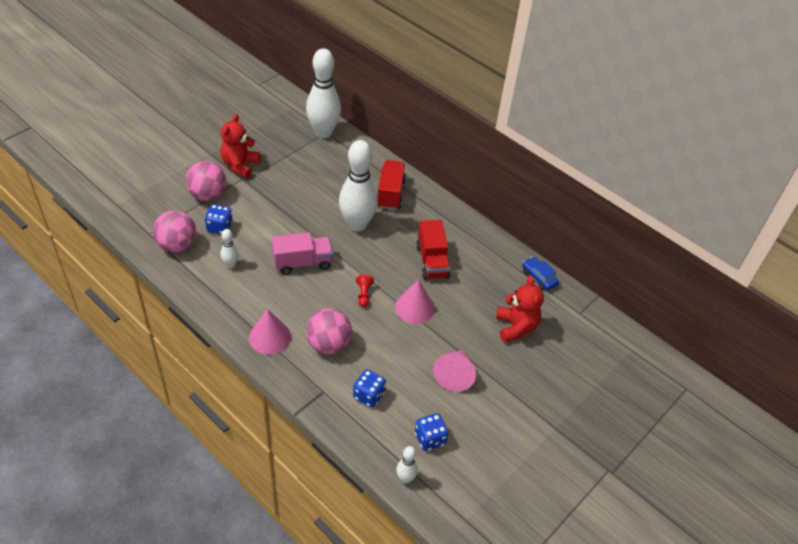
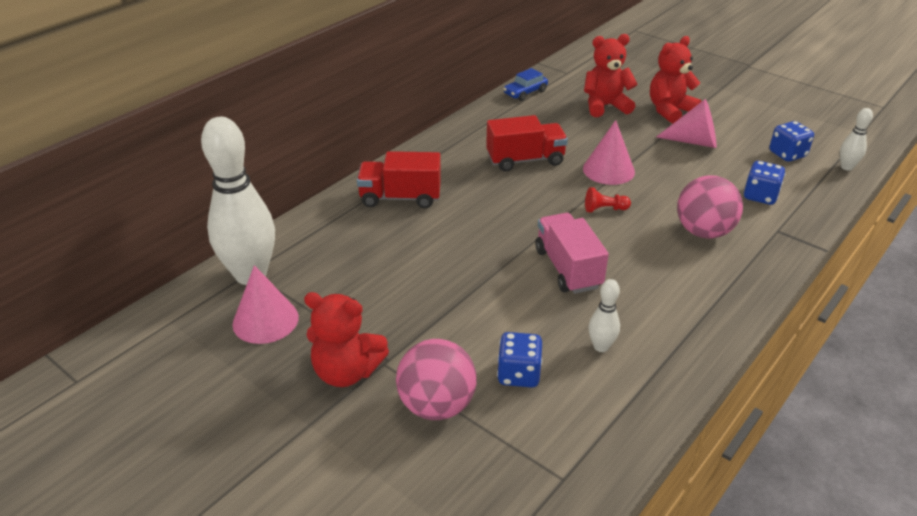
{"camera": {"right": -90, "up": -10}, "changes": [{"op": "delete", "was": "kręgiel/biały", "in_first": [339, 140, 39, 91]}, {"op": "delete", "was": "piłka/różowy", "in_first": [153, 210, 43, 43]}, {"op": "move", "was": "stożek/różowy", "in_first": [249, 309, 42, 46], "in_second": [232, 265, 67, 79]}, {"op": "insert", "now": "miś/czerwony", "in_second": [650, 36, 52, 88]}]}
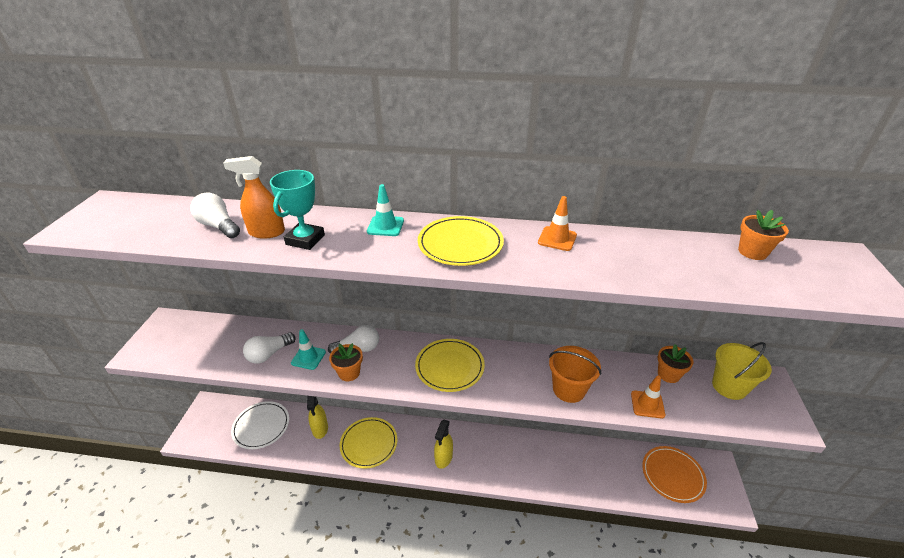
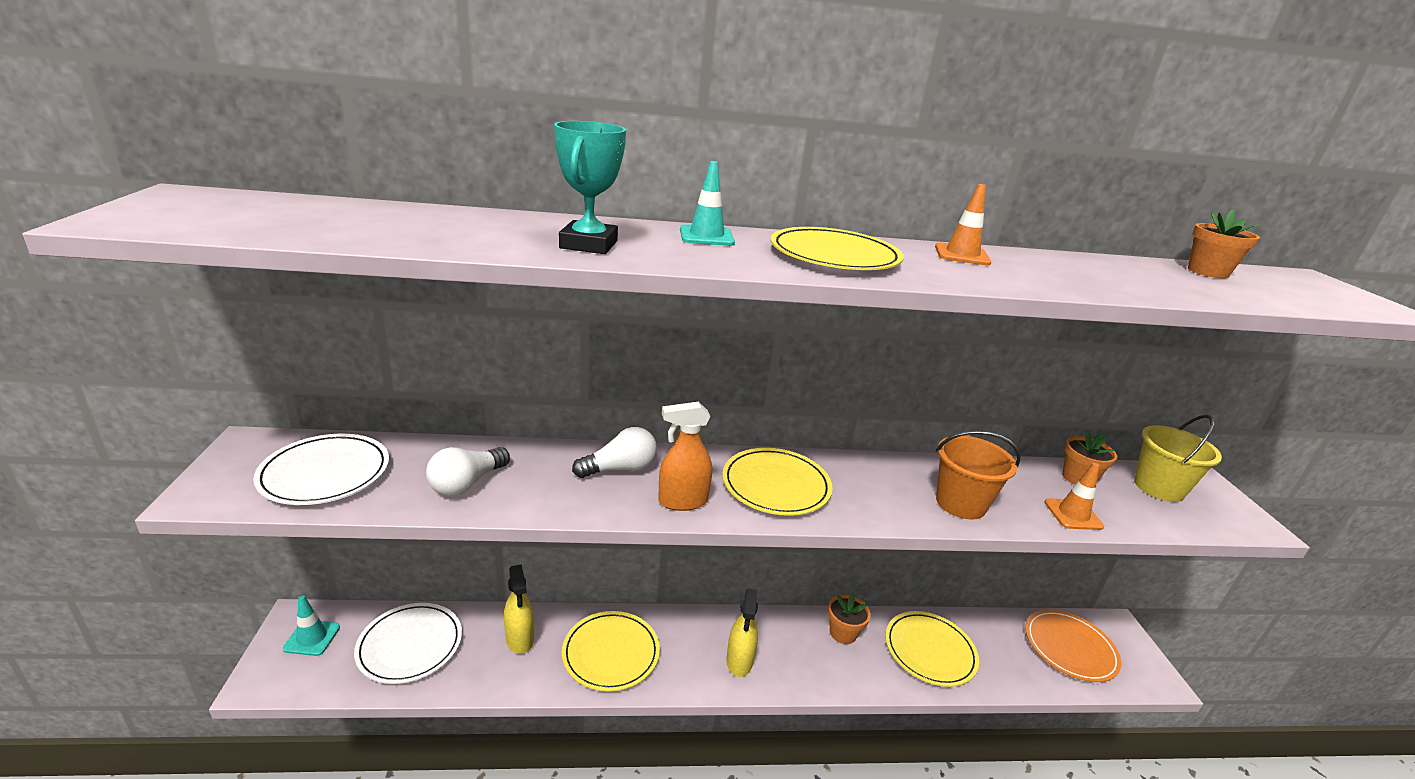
{"camera": {"right": -15, "up": -10}, "changes": [{"op": "move", "was": "spryskiwacz/pomarańczowy", "in_first": [223, 156, 62, 83], "in_second": [658, 402, 54, 109]}, {"op": "delete", "was": "żarówka/biały", "in_first": [190, 193, 50, 45]}, {"op": "move", "was": "pachołek/turkusowy", "in_first": [291, 329, 35, 41], "in_second": [283, 595, 57, 61]}, {"op": "move", "was": "doniczka/pomarańczowy", "in_first": [329, 343, 34, 38], "in_second": [828, 593, 43, 51]}, {"op": "insert", "now": "talerz/biały", "in_second": [253, 434, 136, 71]}, {"op": "insert", "now": "talerz/żółty", "in_second": [885, 611, 94, 76]}]}
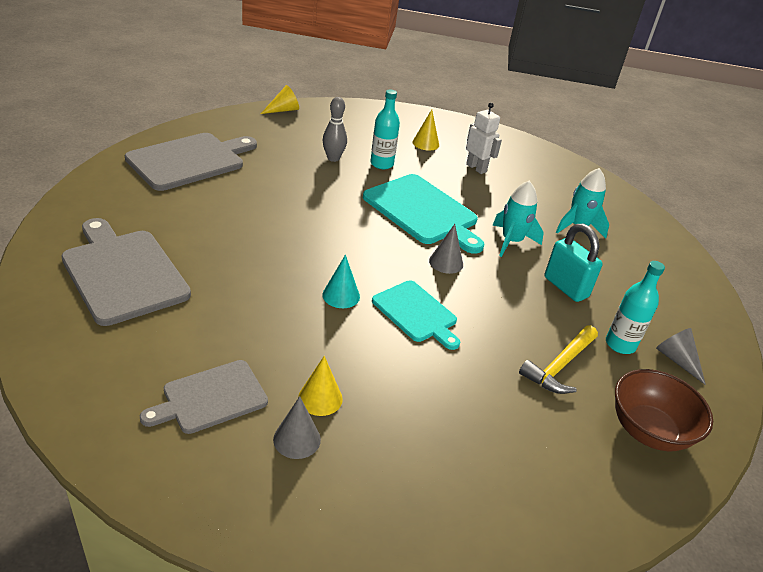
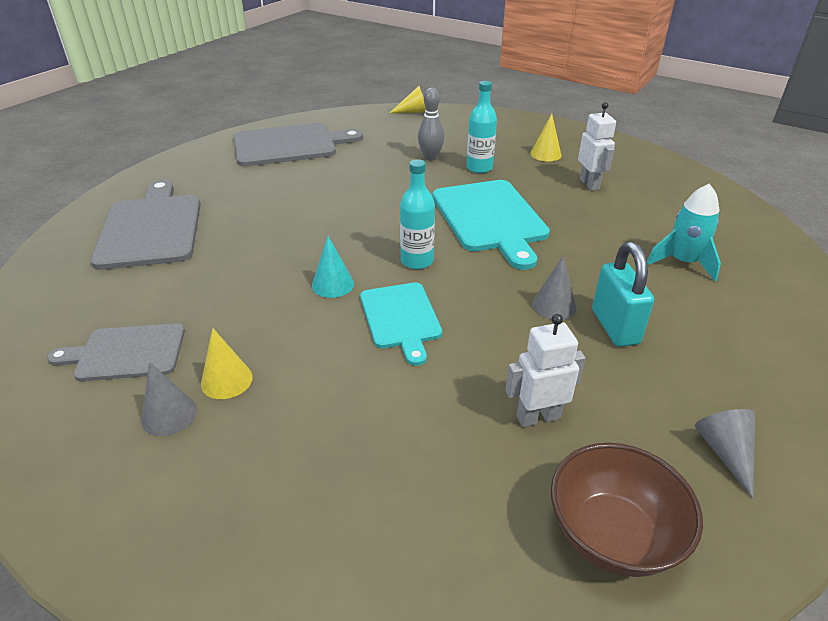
{"camera": {"right": 30, "up": 0}, "changes": [{"op": "delete", "was": "rakieta/turkusowy", "in_first": [492, 181, 52, 76]}, {"op": "move", "was": "stożek/szary", "in_first": [429, 224, 34, 50], "in_second": [532, 256, 44, 64]}, {"op": "move", "was": "butelka/turkusowy", "in_first": [606, 261, 59, 93], "in_second": [400, 159, 35, 110]}, {"op": "replace", "was": "młotek/żółty", "now": "robot/biały", "in_first": [519, 325, 79, 69], "in_second": [505, 314, 80, 113]}]}
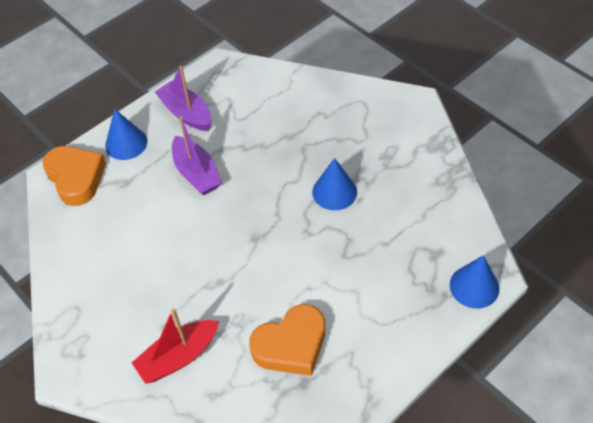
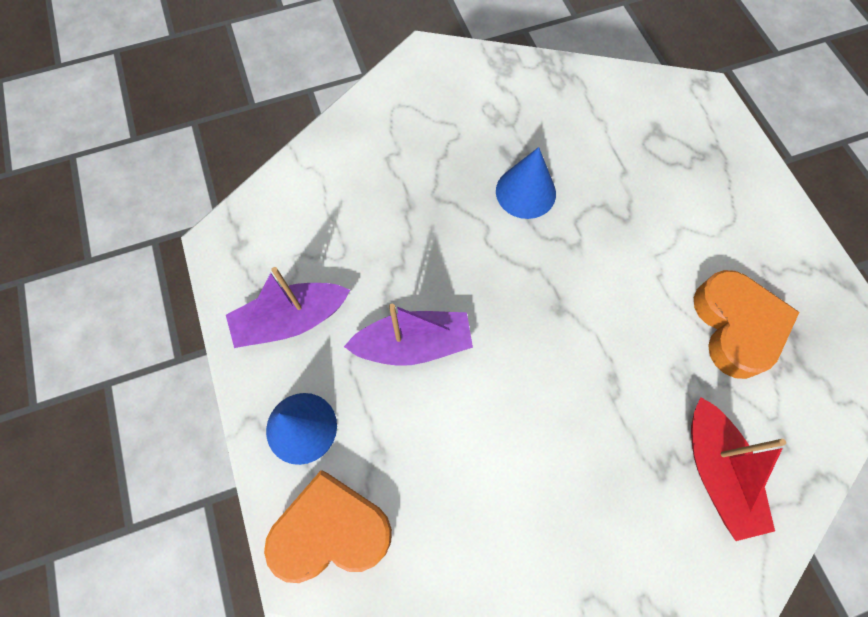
{"camera": {"right": -70, "up": 15}, "changes": [{"op": "delete", "was": "stożek/niebieski", "in_first": [450, 255, 49, 54]}]}
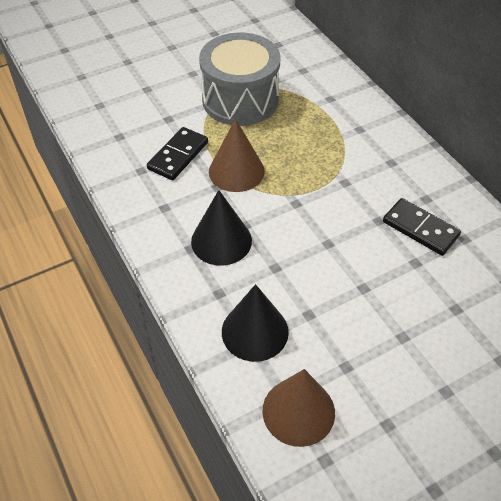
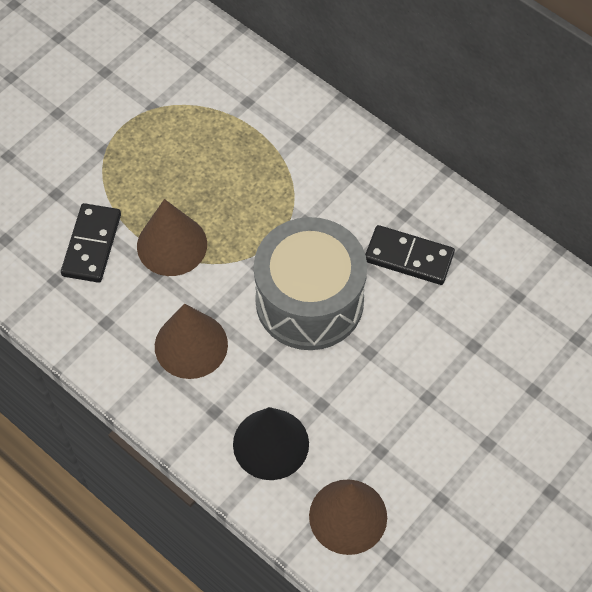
{"camera": {"right": -20, "up": 10}, "changes": [{"op": "move", "was": "bęben/szary", "in_first": [199, 33, 81, 93], "in_second": [254, 217, 113, 133]}, {"op": "recolor", "was": "stożek/czarny", "now": "stożek/brązowy", "in_first": [191, 190, 61, 76], "in_second": [155, 304, 73, 75]}]}
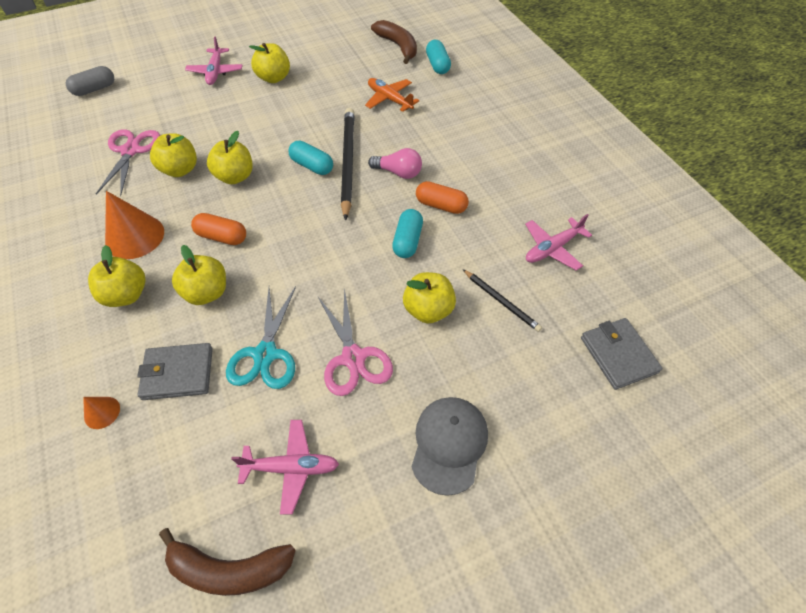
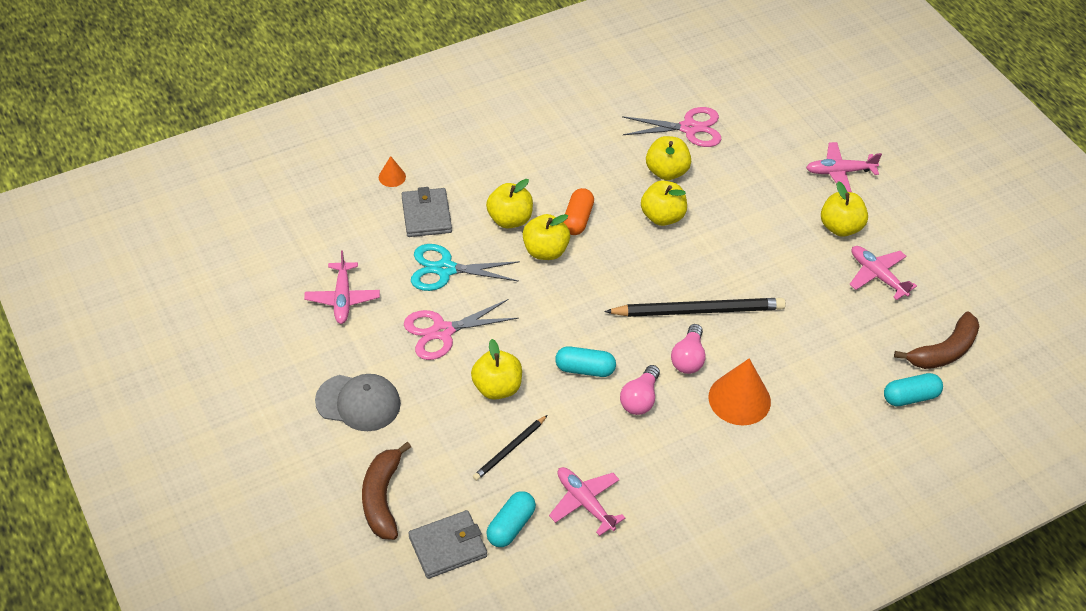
{"camera": {"right": 85, "up": -5}, "changes": [{"op": "delete", "was": "kapsułka/szary", "in_first": [66, 66, 48, 30]}, {"op": "delete", "was": "samolot/pomarańczowy", "in_first": [365, 78, 54, 34]}, {"op": "move", "was": "kapsułka/turkusowy", "in_first": [288, 140, 45, 35], "in_second": [486, 491, 50, 56]}, {"op": "replace", "was": "kapsułka/pomarańczowy", "now": "żarówka/różowy", "in_first": [416, 181, 53, 33], "in_second": [620, 365, 40, 50]}, {"op": "move", "was": "stożek/pomarańczowy", "in_first": [105, 191, 59, 68], "in_second": [708, 358, 63, 67]}, {"op": "move", "was": "jabłko/żółty", "in_first": [88, 245, 57, 62], "in_second": [523, 214, 47, 46]}, {"op": "move", "was": "banan/brązowy", "in_first": [159, 528, 137, 68], "in_second": [362, 442, 49, 98]}, {"op": "insert", "now": "samolot/różowy", "in_second": [849, 246, 68, 54]}]}
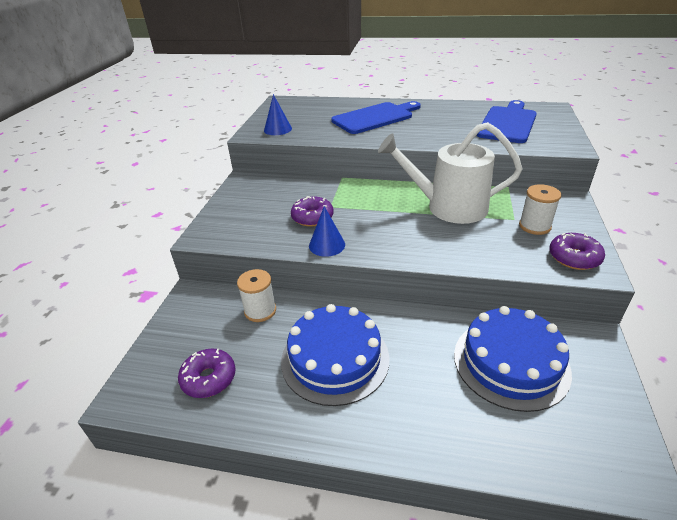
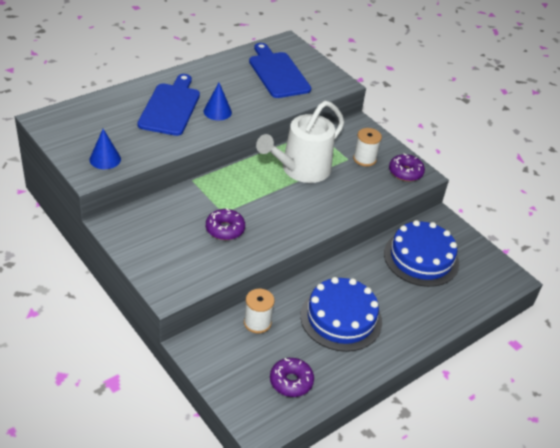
{"camera": {"right": -55, "up": 5}, "changes": [{"op": "move", "was": "stożek/niebieski", "in_first": [309, 206, 36, 51], "in_second": [204, 83, 28, 37]}]}
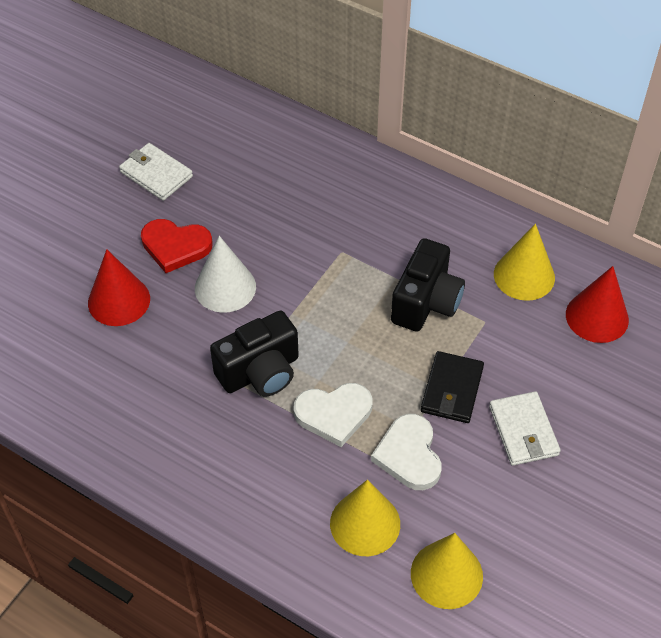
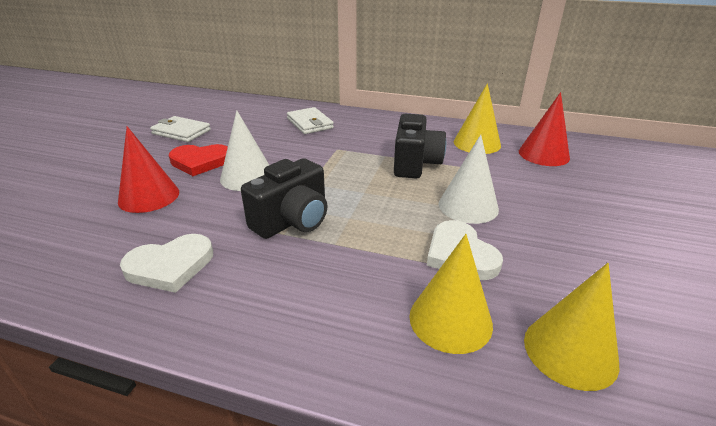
{"camera": {"right": -15, "up": -20}, "changes": [{"op": "replace", "was": "portfel/czarny", "now": "stożek/biały", "in_first": [421, 351, 63, 72], "in_second": [438, 135, 61, 89]}, {"op": "move", "was": "serce/biały", "in_first": [294, 383, 78, 64], "in_second": [120, 234, 93, 59]}, {"op": "move", "was": "portfel/biały", "in_first": [489, 391, 72, 75], "in_second": [287, 107, 47, 27]}]}
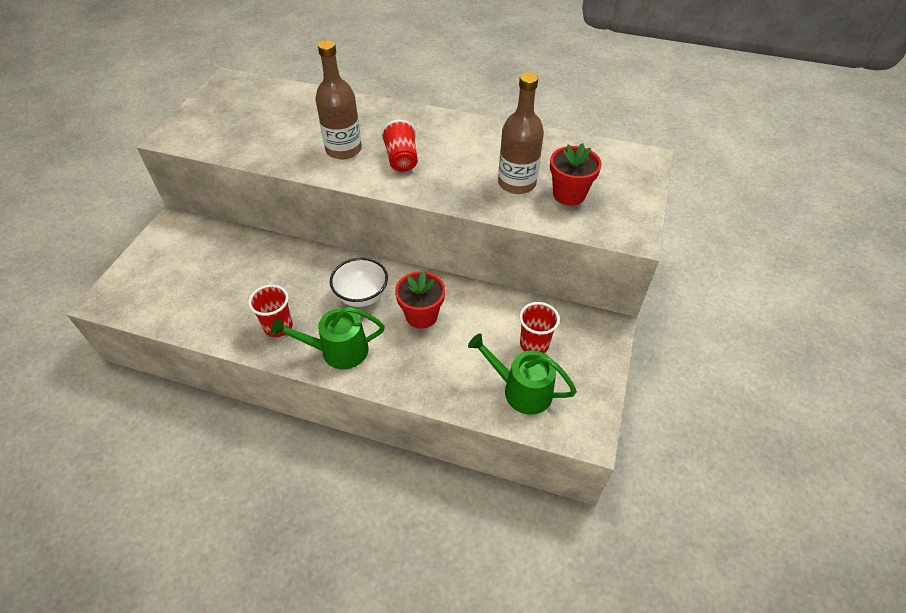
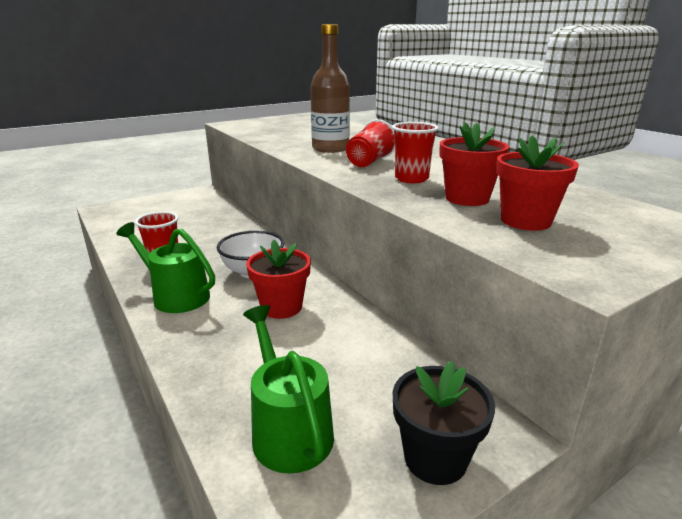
{"camera": {"right": 40, "up": -25}, "changes": [{"op": "replace", "was": "butelka/brązowy", "now": "doniczka/czerwony", "in_first": [498, 73, 46, 121], "in_second": [440, 122, 69, 84]}, {"op": "move", "was": "szklanka/czerwony", "in_first": [519, 302, 41, 51], "in_second": [392, 122, 47, 61]}, {"op": "insert", "now": "doniczka/czarny", "in_second": [393, 361, 102, 124]}]}
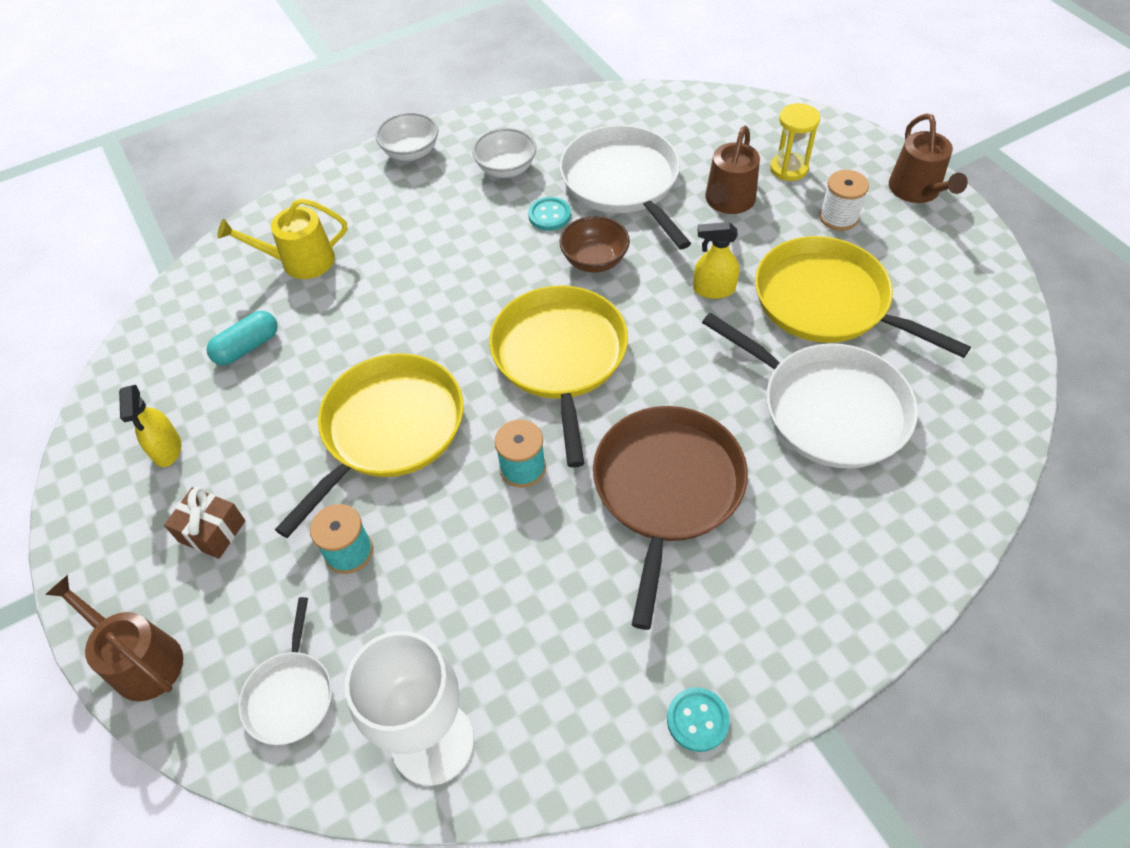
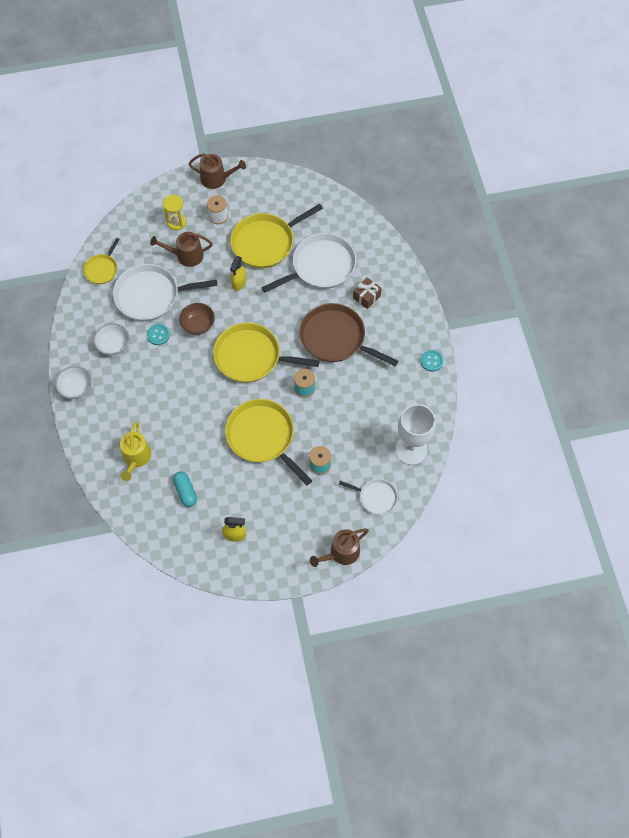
{"camera": {"right": -75, "up": 10}, "changes": [{"op": "rotate", "was": "konewka/brązowy", "in_first": [705, 126, 55, 88], "in_second": [150, 232, 63, 35], "clockwise": 135}, {"op": "move", "was": "prezent/brązowy", "in_first": [164, 487, 81, 72], "in_second": [353, 277, 29, 32]}, {"op": "insert", "now": "patelnia/żółty", "in_second": [83, 238, 37, 46]}]}
